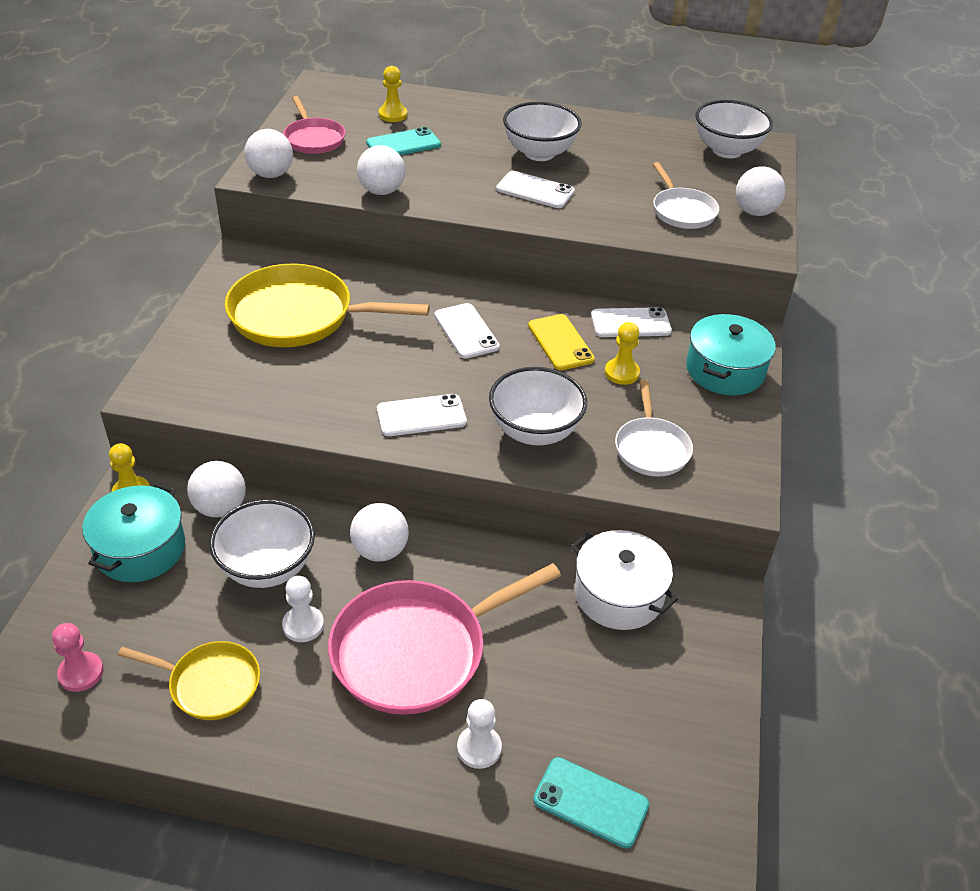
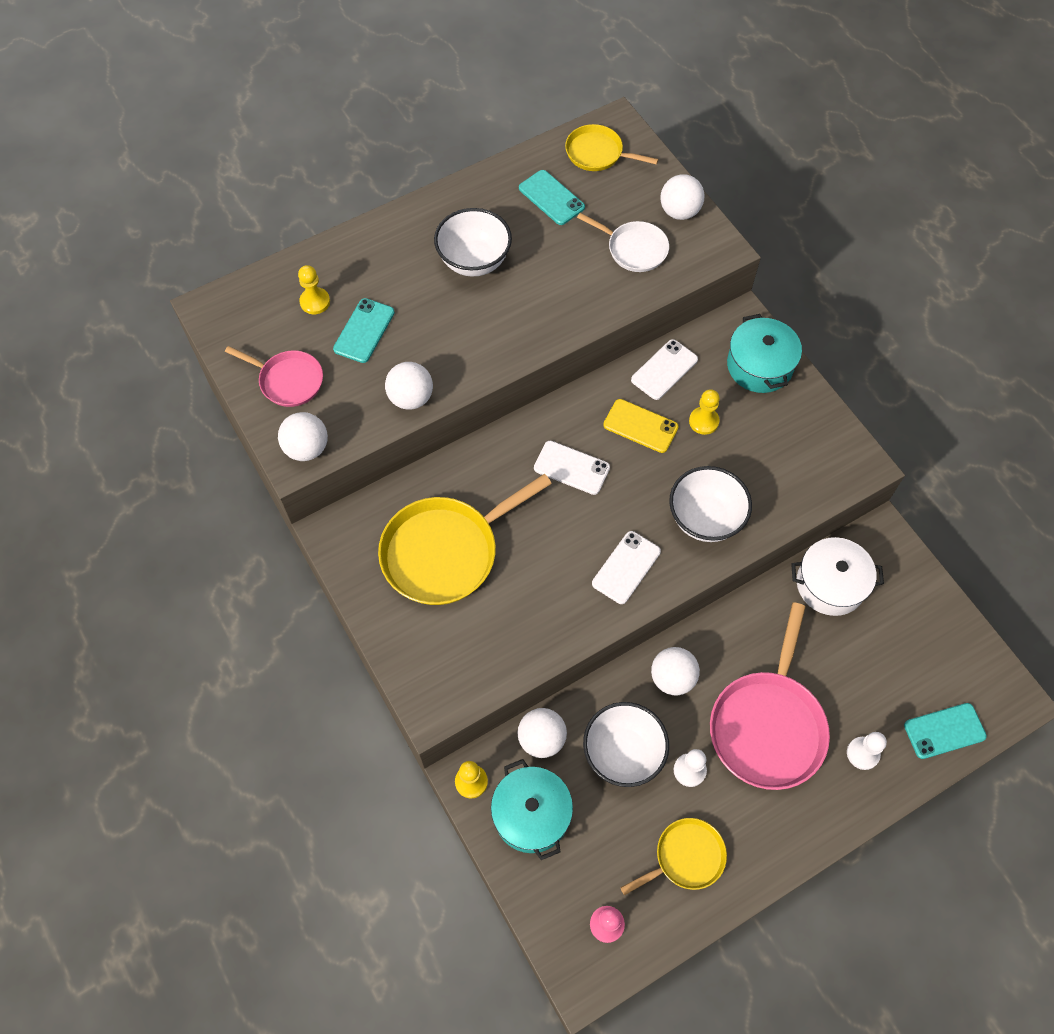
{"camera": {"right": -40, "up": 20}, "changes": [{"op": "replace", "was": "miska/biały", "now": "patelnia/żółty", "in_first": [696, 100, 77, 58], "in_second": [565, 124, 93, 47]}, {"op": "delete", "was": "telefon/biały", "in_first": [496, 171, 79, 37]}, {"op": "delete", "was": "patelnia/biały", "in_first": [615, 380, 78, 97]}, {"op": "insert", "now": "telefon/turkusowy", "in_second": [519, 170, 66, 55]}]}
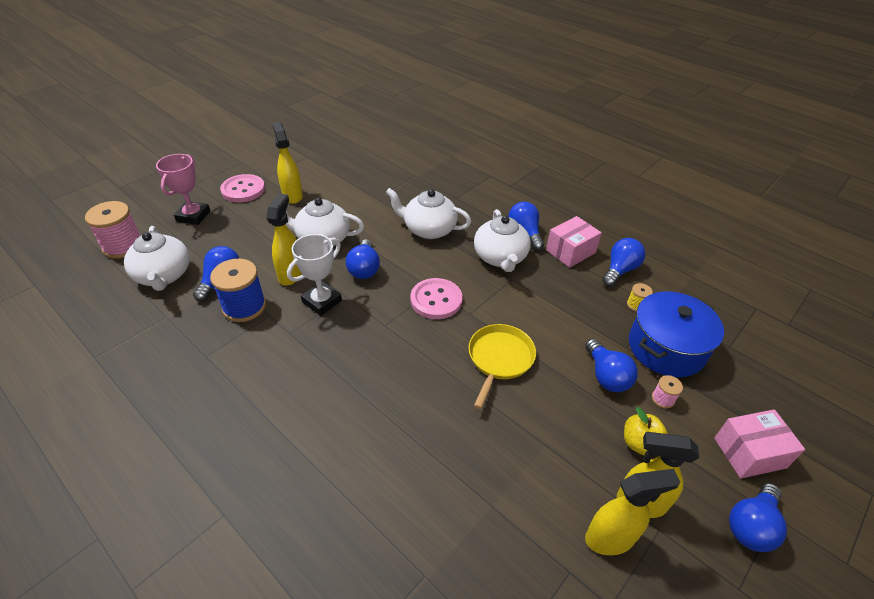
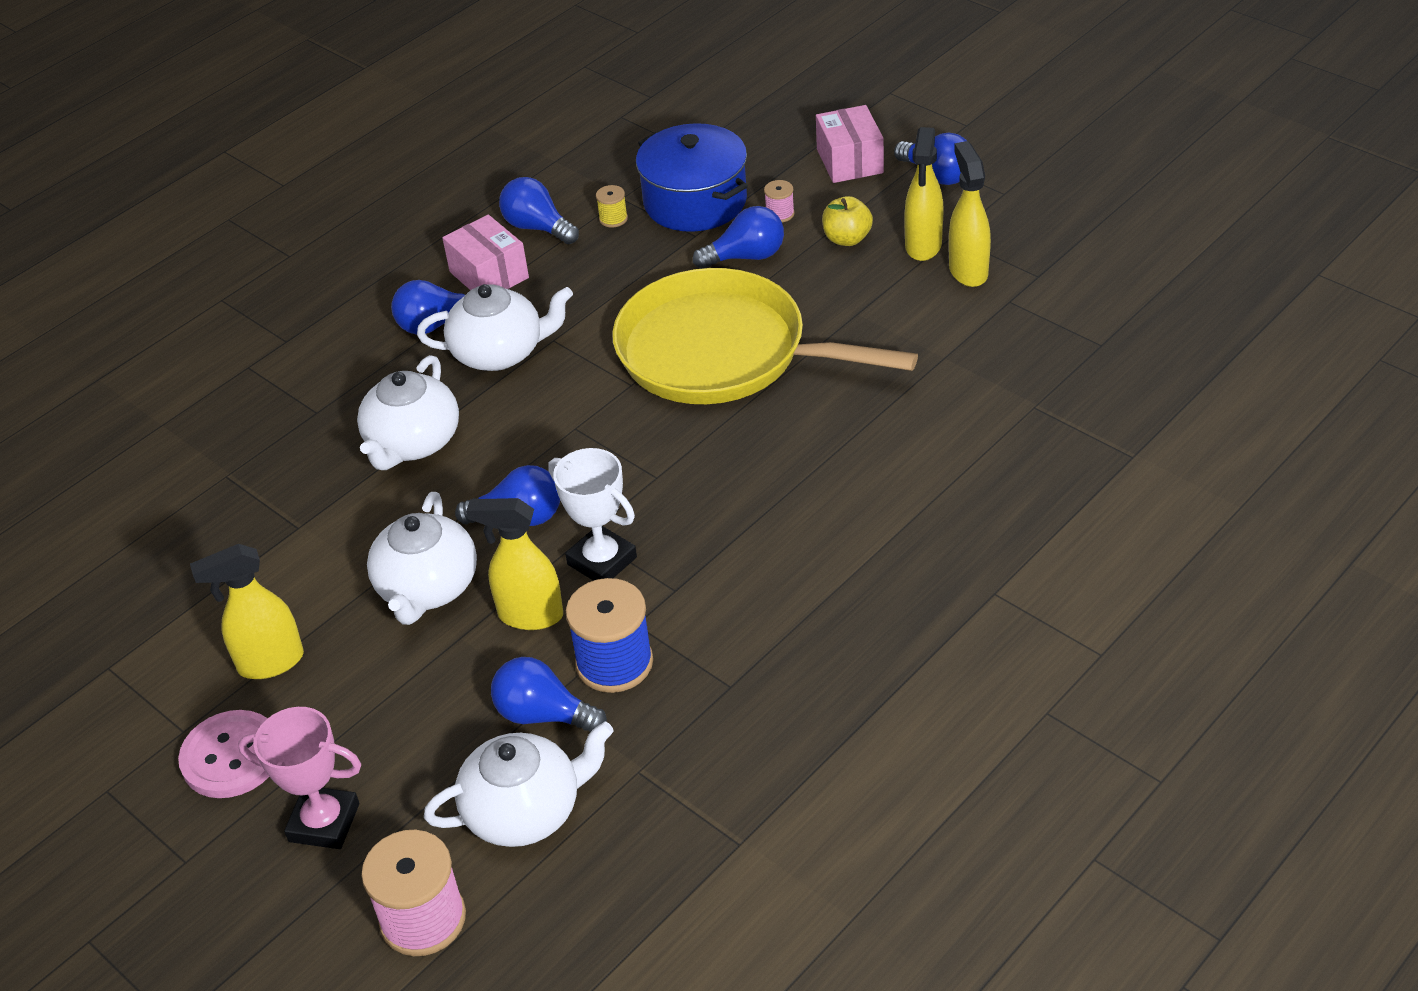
{"camera": {"right": -85, "up": 0}, "changes": [{"op": "delete", "was": "guzik/różowy", "in_first": [410, 278, 53, 41]}, {"op": "resize", "was": "patelnia/żółty", "in_first": [468, 324, 68, 85], "in_second": [612, 268, 306, 136], "ratio": 1.93}]}
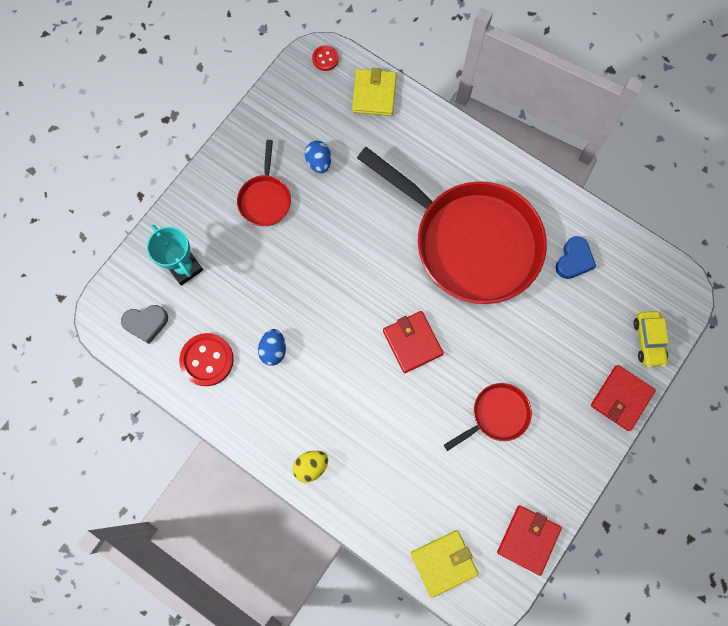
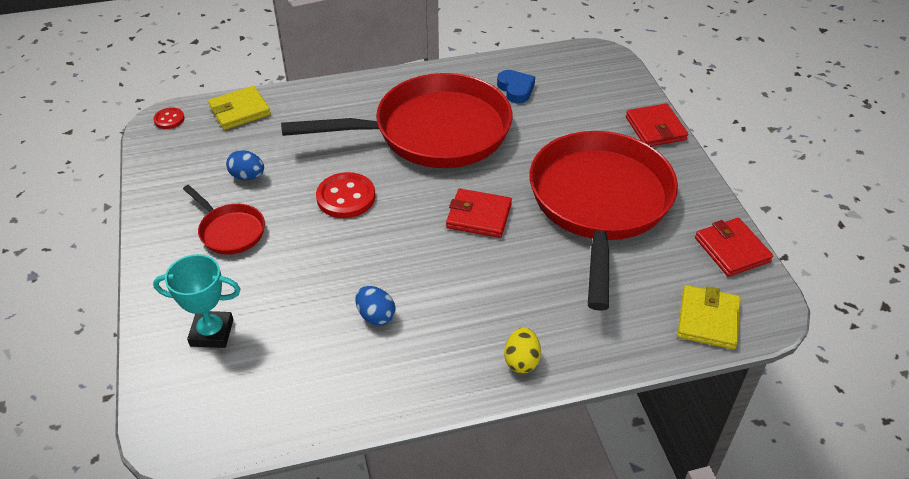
{"camera": {"right": -50, "up": -30}, "changes": [{"op": "rotate", "was": "portfel/żółty", "in_first": [352, 68, 45, 48], "in_second": [208, 86, 63, 44], "clockwise": -75}, {"op": "delete", "was": "serce/szary", "in_first": [121, 305, 47, 39]}, {"op": "delete", "was": "samochód/żółty", "in_first": [633, 311, 36, 56]}, {"op": "move", "was": "guzik/czerwony", "in_first": [179, 333, 55, 53], "in_second": [316, 172, 59, 46]}, {"op": "resize", "was": "patelnia/czerwony", "in_first": [444, 383, 88, 68], "in_second": [530, 131, 148, 180], "ratio": 2.31}]}
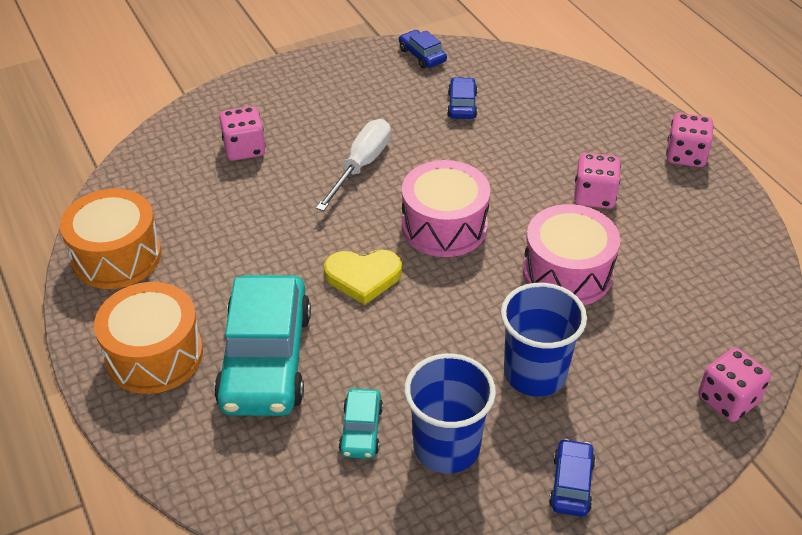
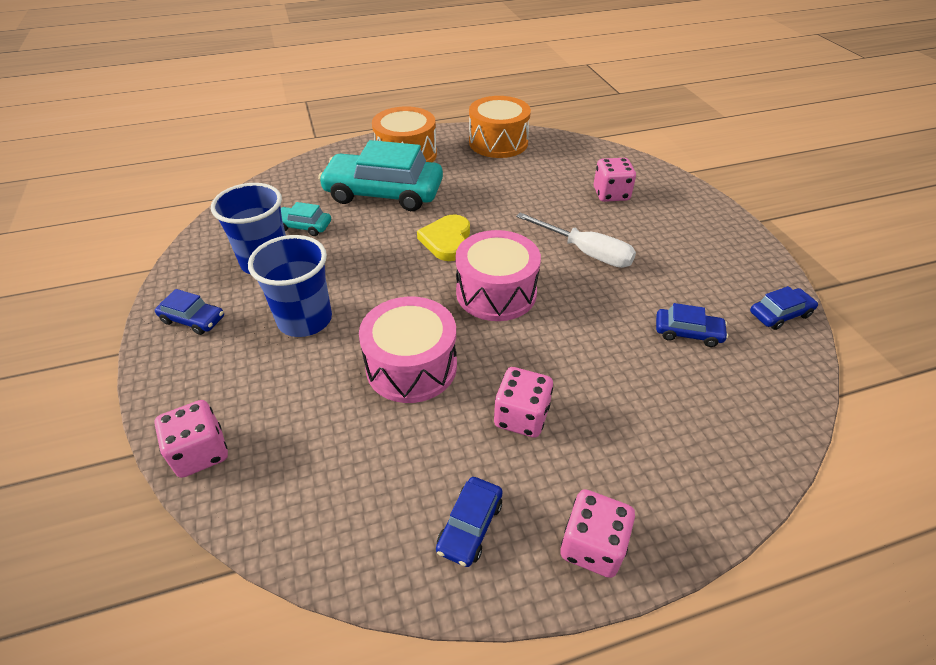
{"camera": {"right": 100, "up": 0}, "changes": [{"op": "insert", "now": "samochód/niebieski", "in_second": [436, 477, 67, 90]}]}
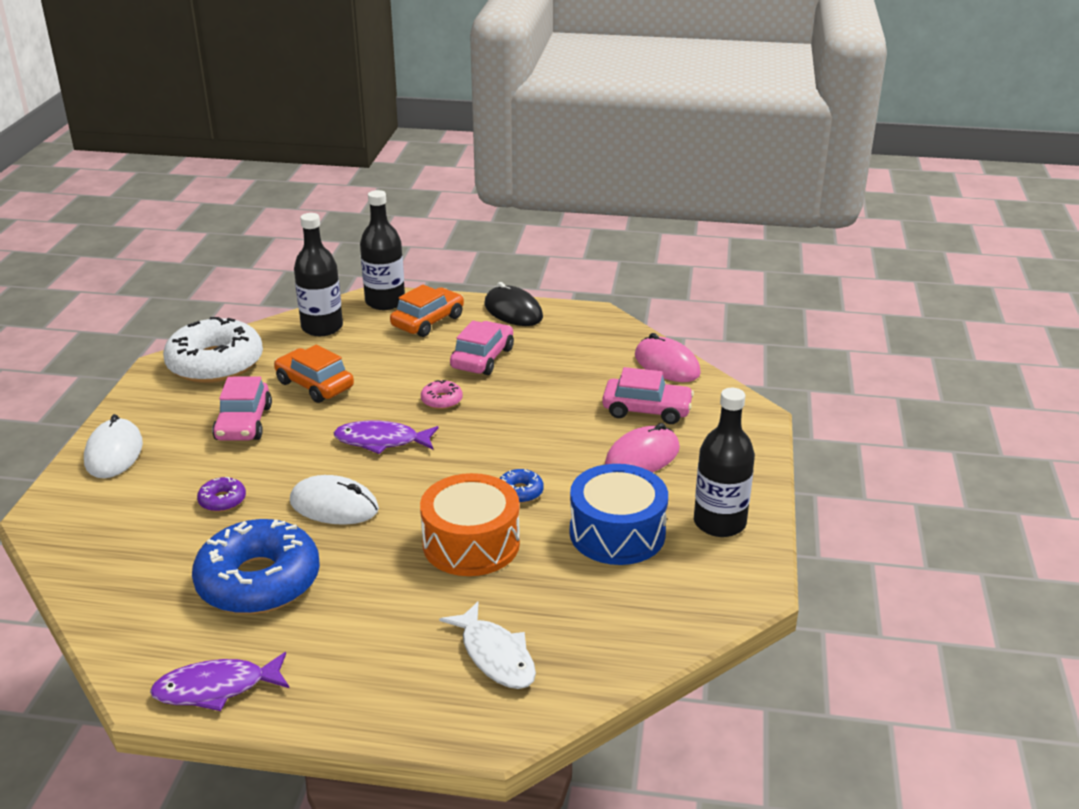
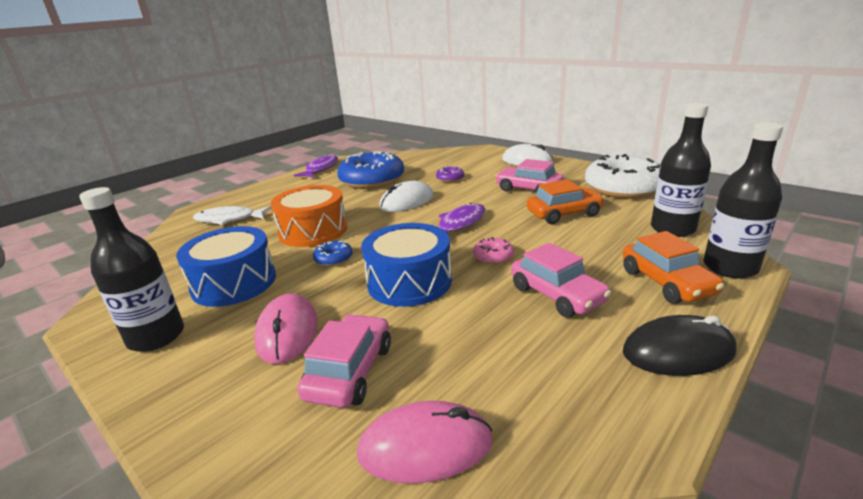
{"camera": {"right": 125, "up": -5}, "changes": [{"op": "rotate", "was": "samochód/różowy", "in_first": [602, 367, 92, 57], "in_second": [297, 314, 94, 94], "clockwise": 150}, {"op": "insert", "now": "bęben/niebieski", "in_second": [361, 223, 91, 84]}]}
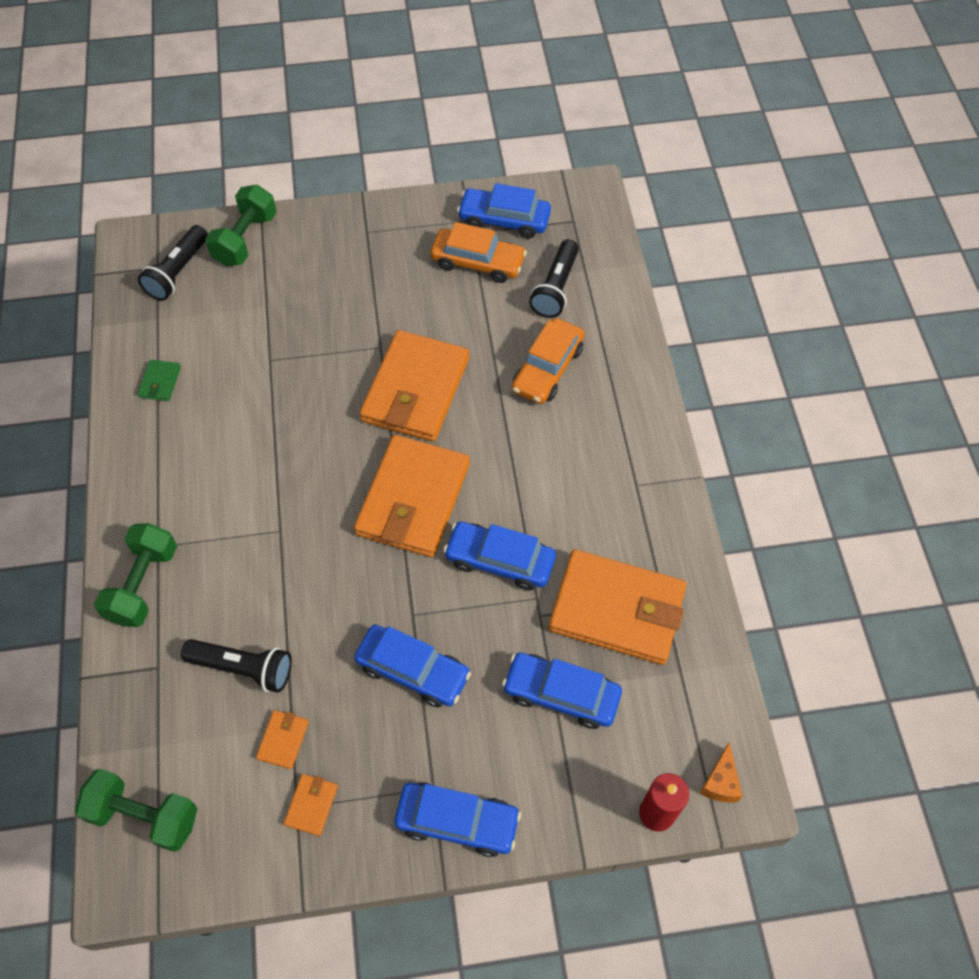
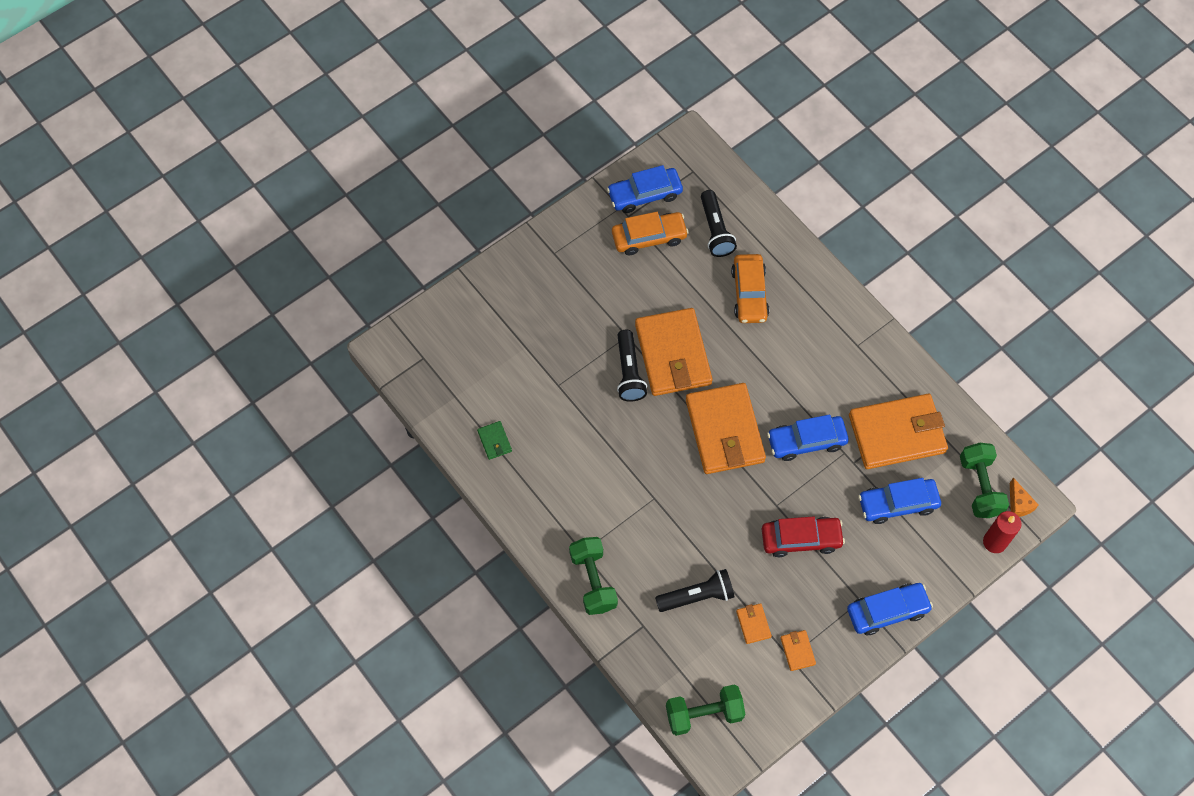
{"camera": {"right": -30, "up": 5}, "changes": [{"op": "move", "was": "hantel/zielony", "in_first": [205, 185, 72, 81], "in_second": [960, 443, 49, 75]}, {"op": "move", "was": "latarka/czarny", "in_first": [138, 225, 70, 76], "in_second": [617, 330, 30, 72]}, {"op": "recolor", "was": "samochód/niebieski", "now": "samochód/czerwony", "in_first": [354, 625, 117, 82], "in_second": [762, 517, 83, 40]}]}
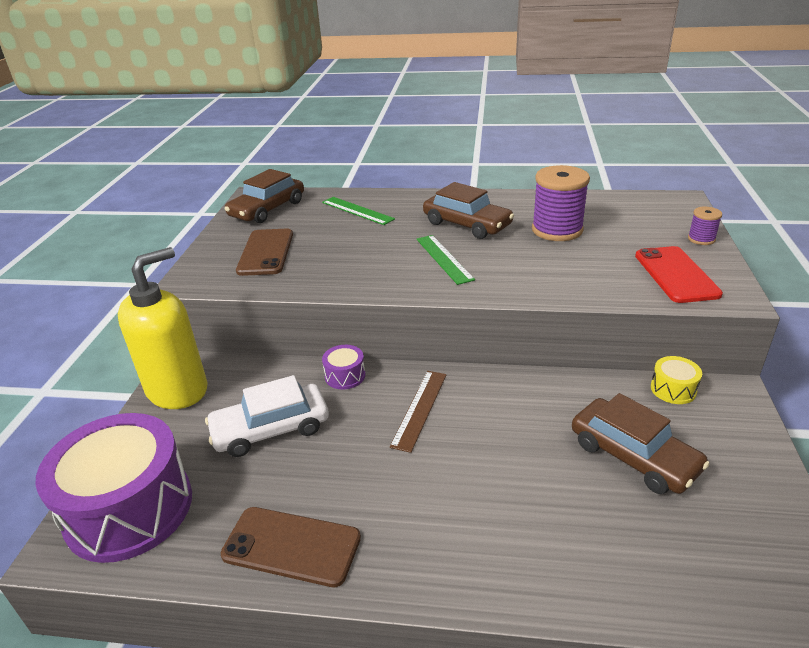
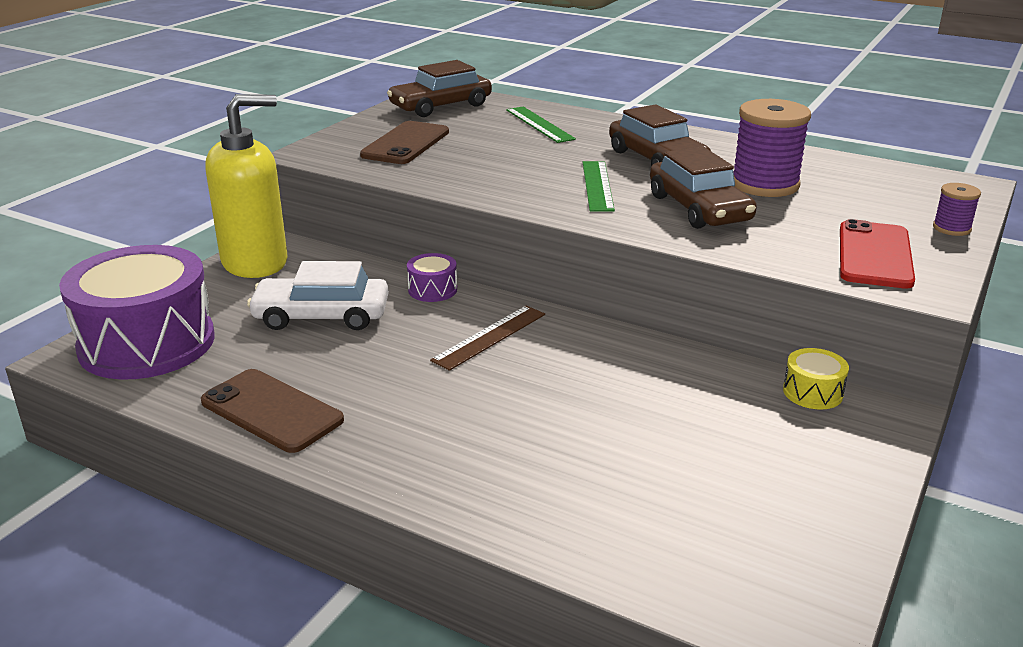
{"camera": {"right": 20, "up": -5}, "changes": [{"op": "move", "was": "samochód/brązowy", "in_first": [572, 393, 137, 101], "in_second": [650, 147, 107, 82]}]}
